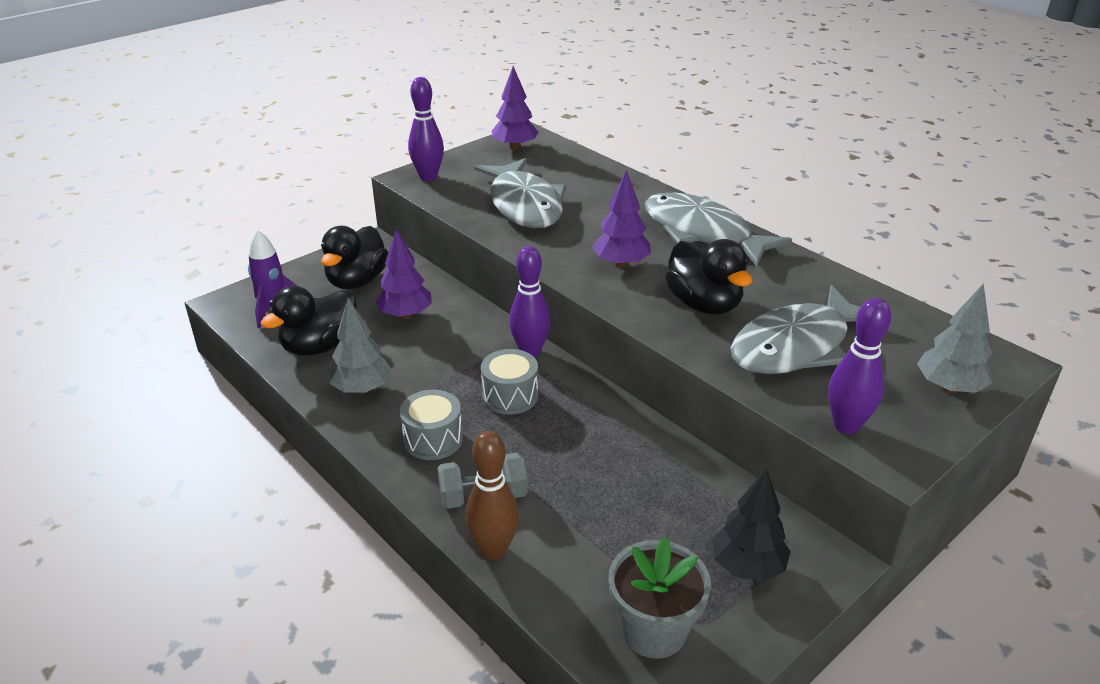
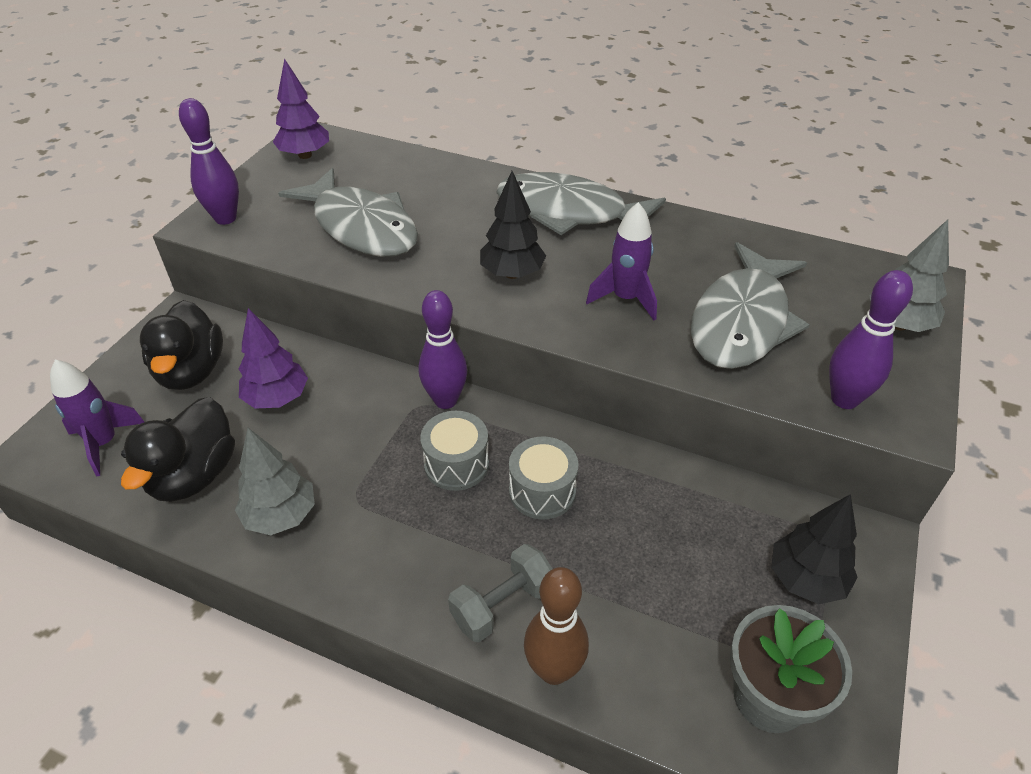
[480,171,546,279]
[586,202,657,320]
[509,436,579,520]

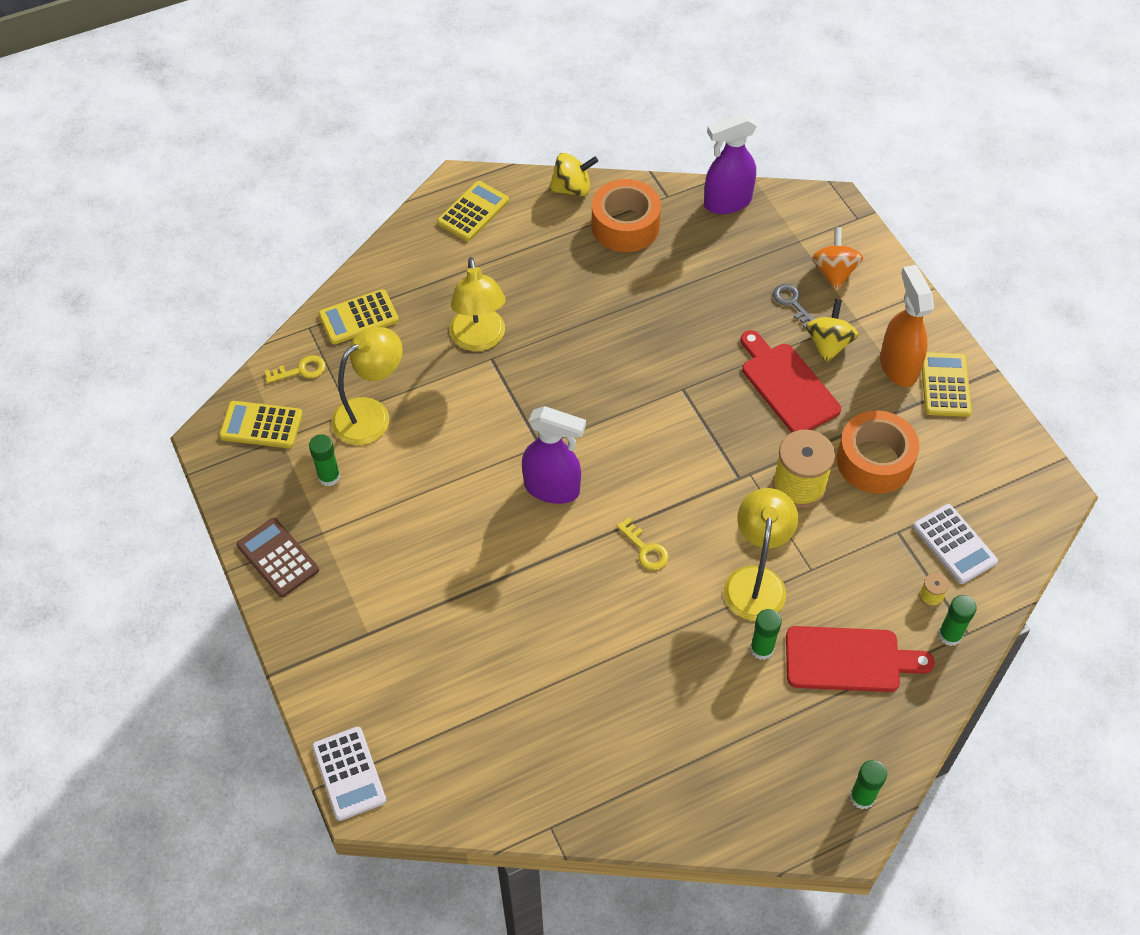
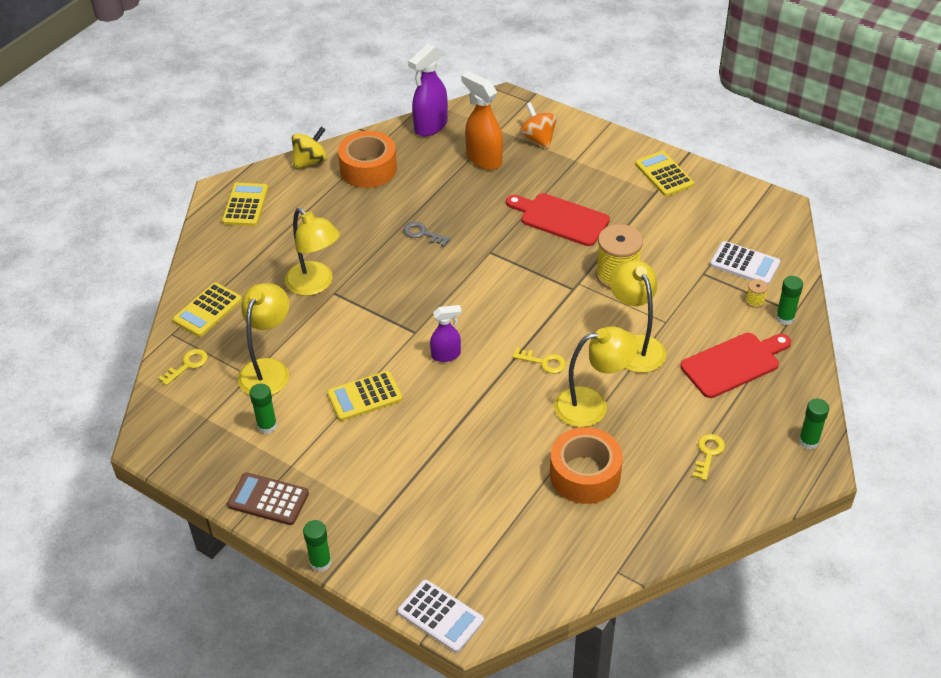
[461,71,503,170]
[403,222,450,247]
[806,299,858,364] (first image)
[327,371,403,421]
[430,305,462,362]
[550,427,623,504]
[303,520,331,572]
[554,326,638,427]
[692,434,725,481]

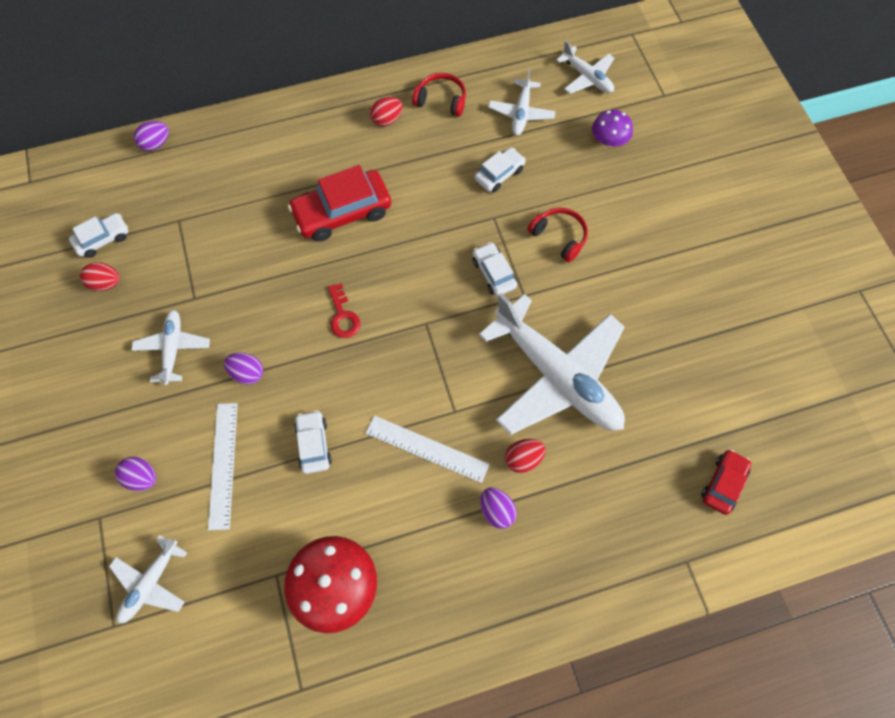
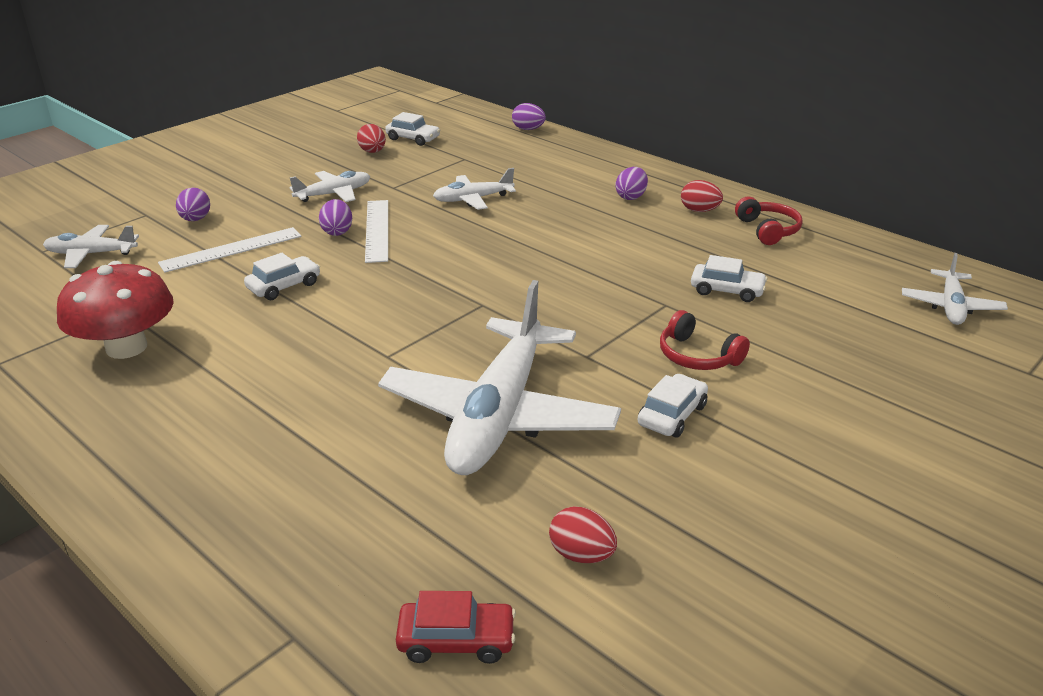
[433,168,516,210]
[592,110,633,147] (first image)
[288,165,391,242] (first image)
[660,310,750,370]
[637,374,708,437]
[328,283,360,338] (first image)
[365,200,388,263]
[549,506,617,563]
[615,167,648,200]

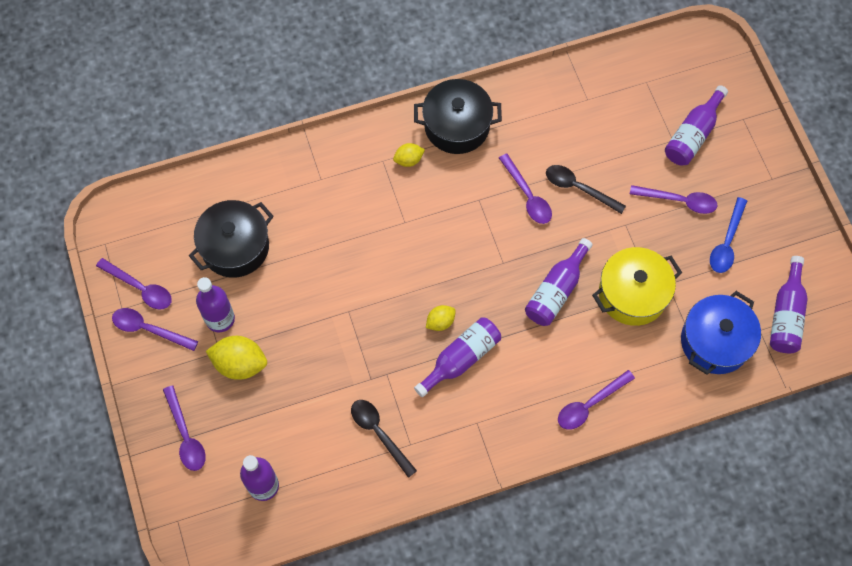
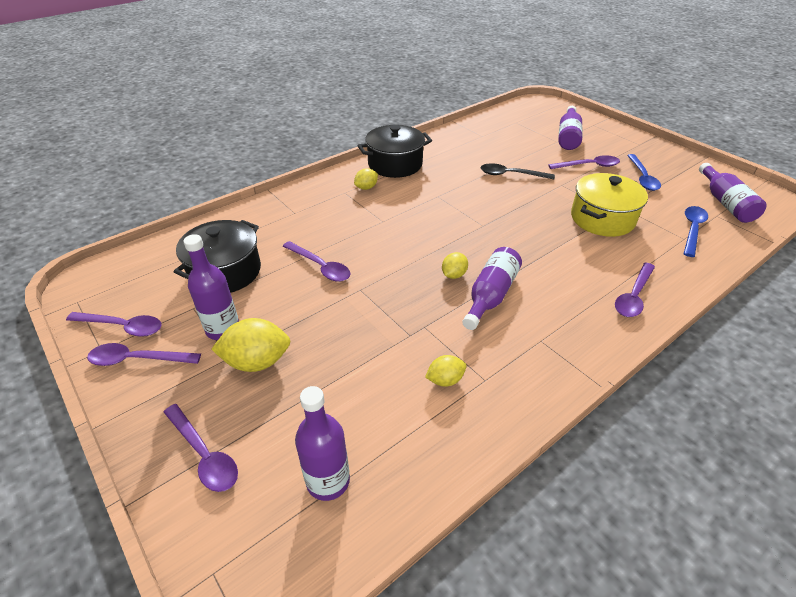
[283,241,351,282]
[525,238,593,326] (first image)
[684,206,708,257]
[425,355,466,387]

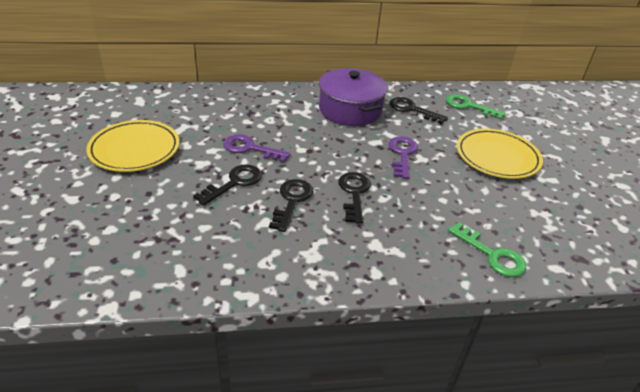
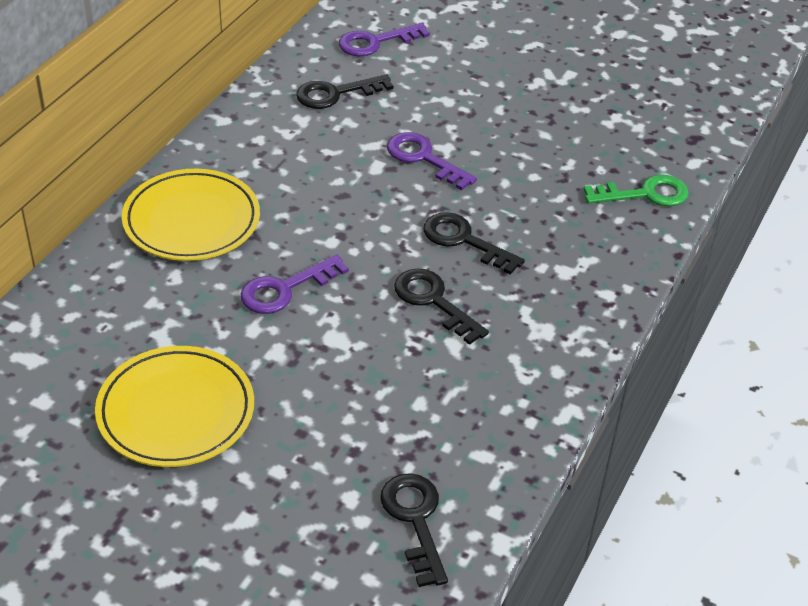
[319,68,388,126] (first image)
[339,23,430,56]
[122,169,260,261]
[380,473,448,587]

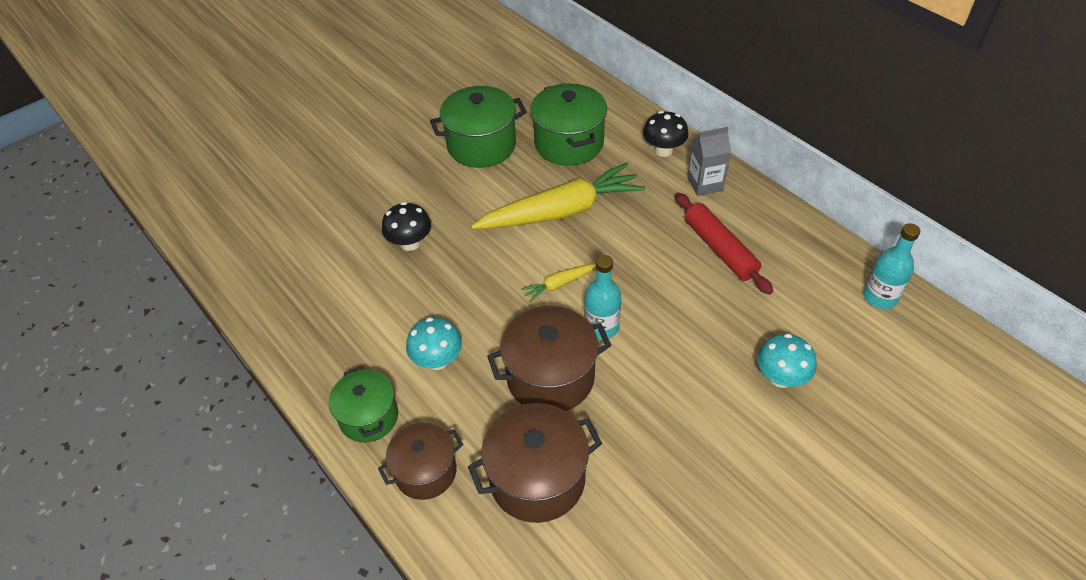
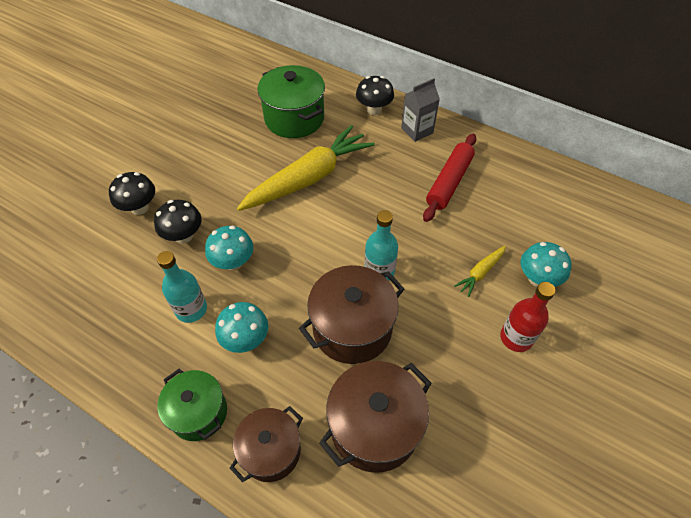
[430,86,527,168] (first image)
[423,134,476,222]
[157,251,207,323]
[454,245,506,297]
[109,172,155,215]
[205,226,253,270]
[500,282,555,352]

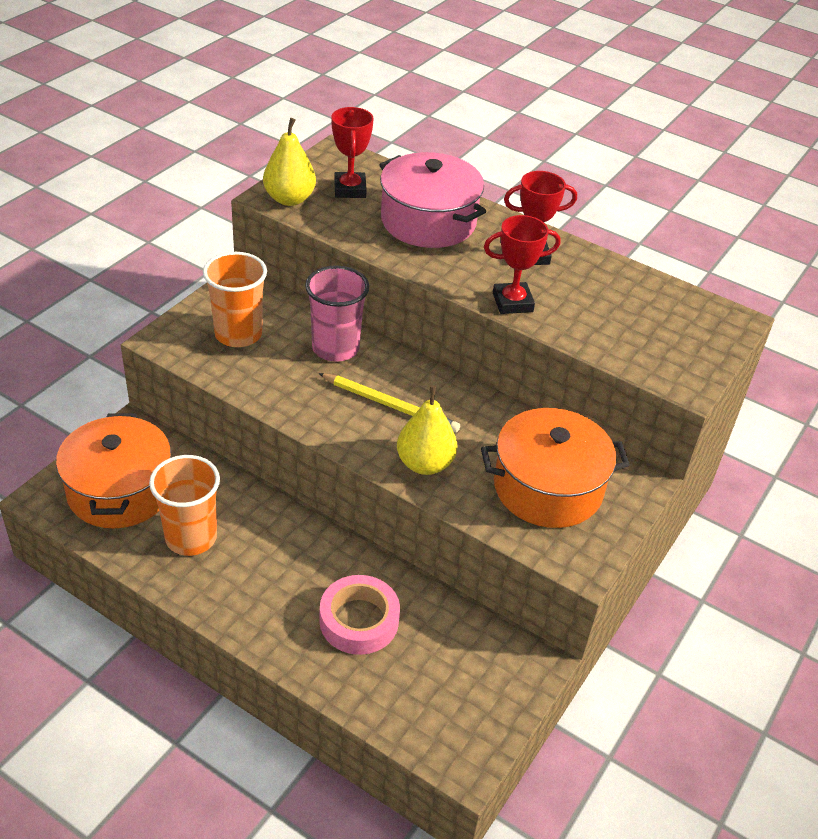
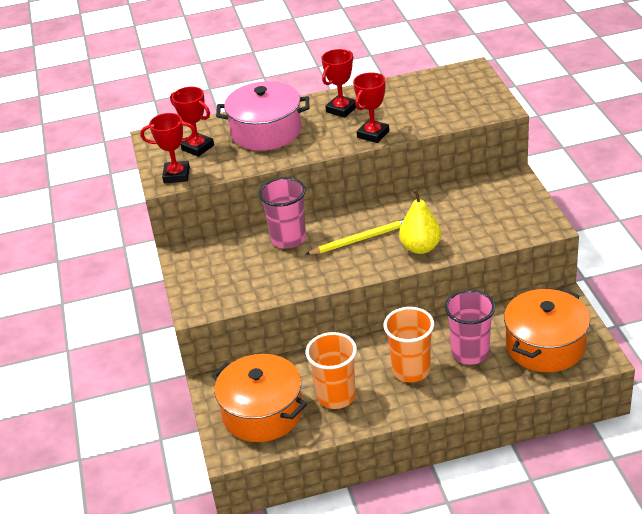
[140,113,196,183]
[383,307,434,382]
[504,288,590,372]
[445,290,495,365]

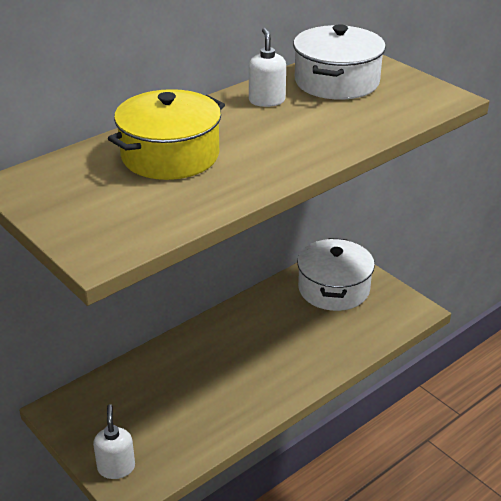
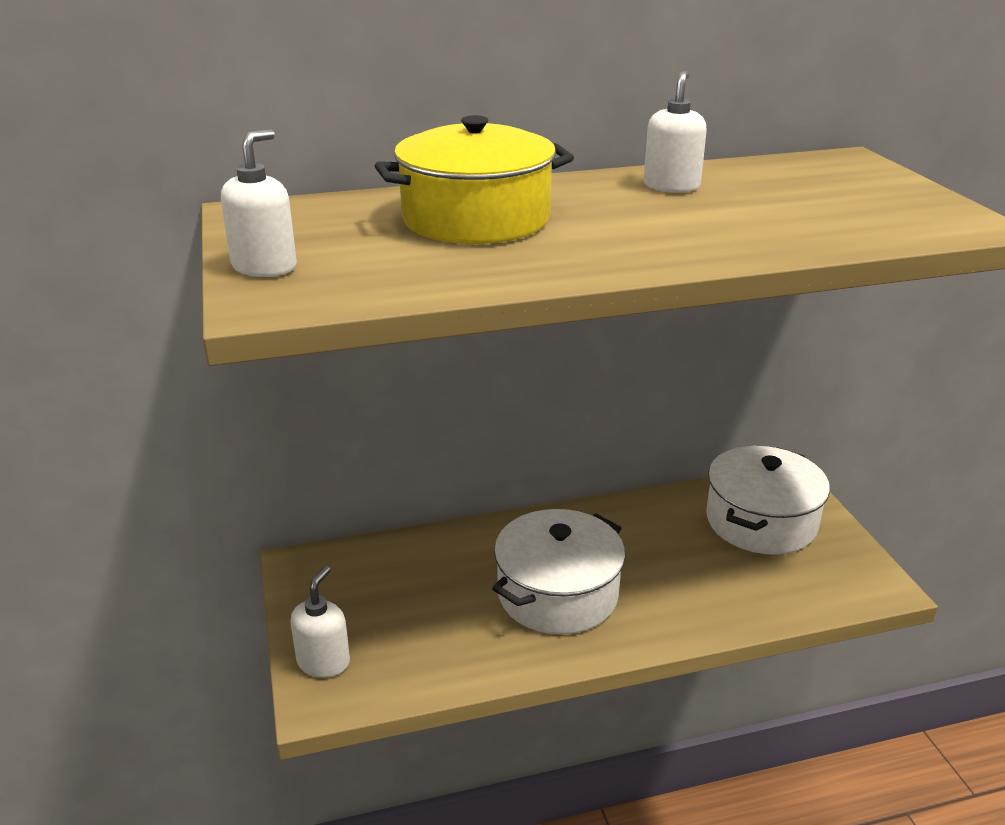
[492,509,625,635]
[221,129,297,277]

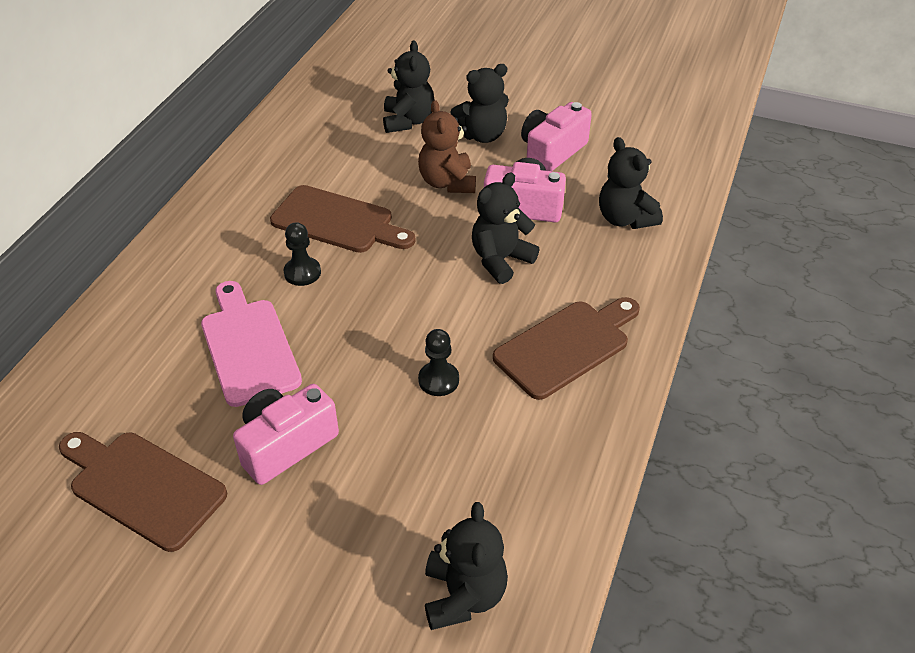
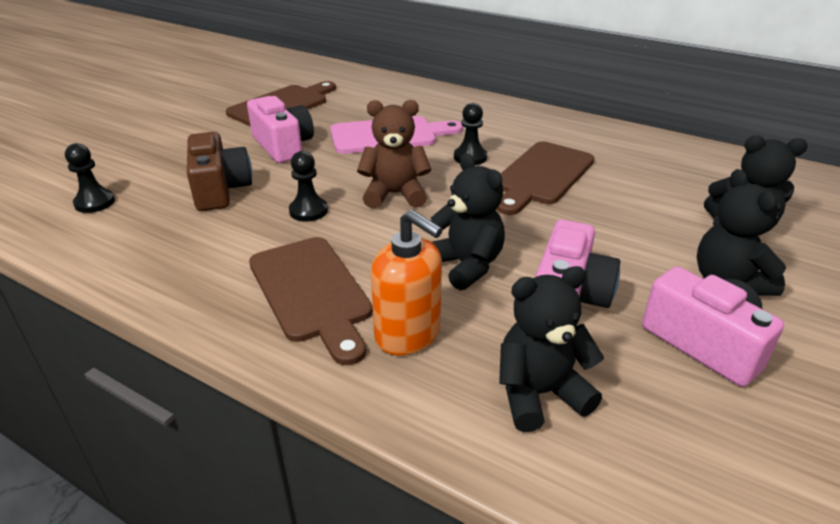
[357,100,431,209]
[65,143,115,213]
[187,132,252,211]
[371,209,443,356]

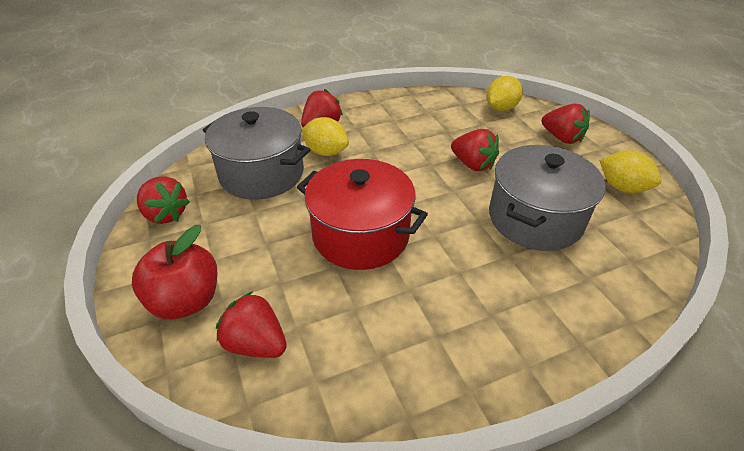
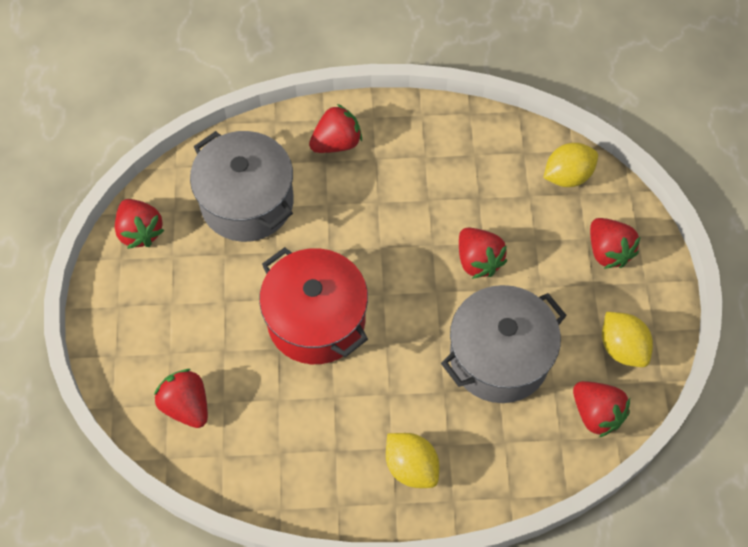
[386,433,439,488]
[132,225,217,320] (first image)
[573,381,630,438]

